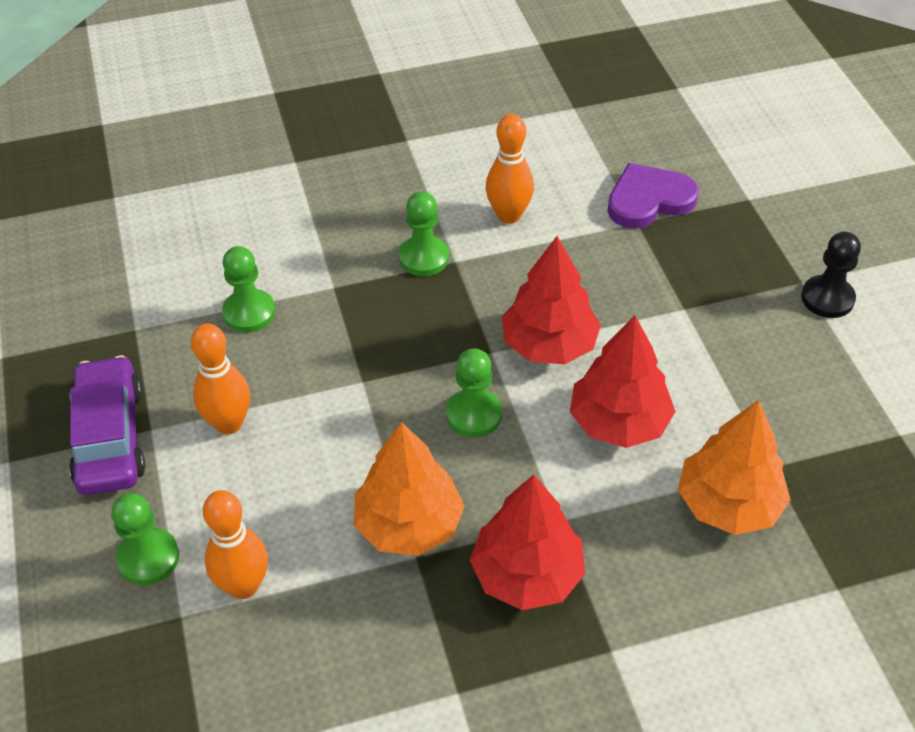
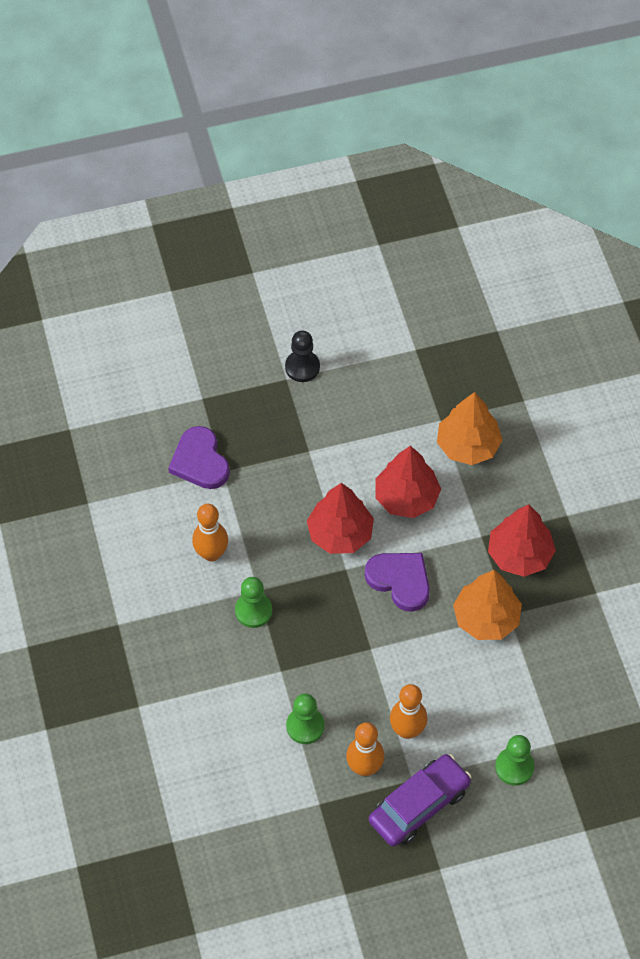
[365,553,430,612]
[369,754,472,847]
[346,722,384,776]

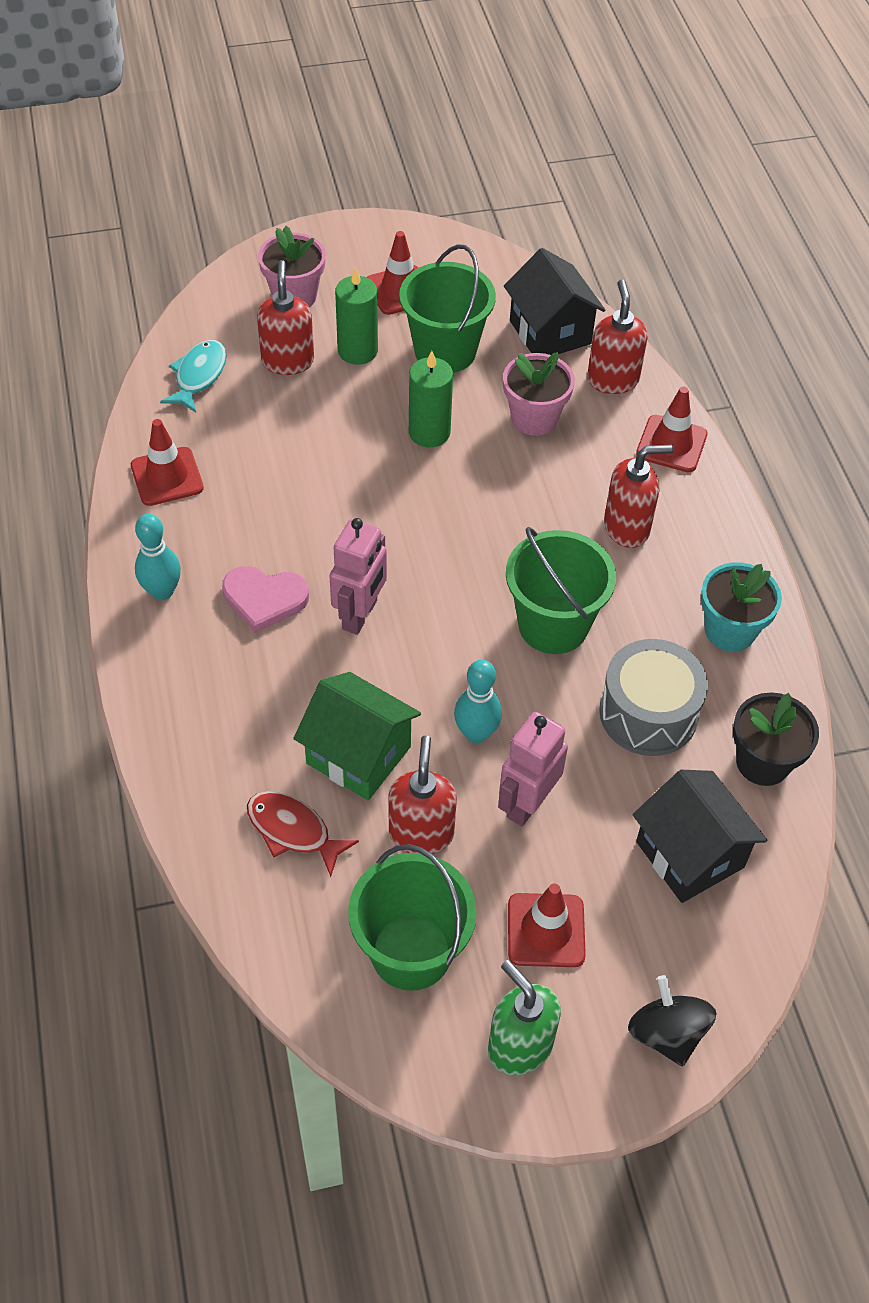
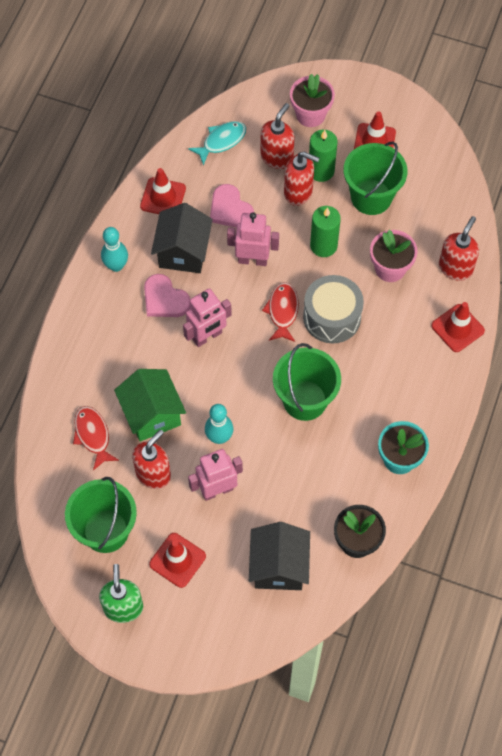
[151,203,213,273]
[284,152,319,206]
[303,275,364,343]
[628,975,716,1066] (first image)
[210,184,254,228]
[227,212,279,266]
[262,282,299,342]

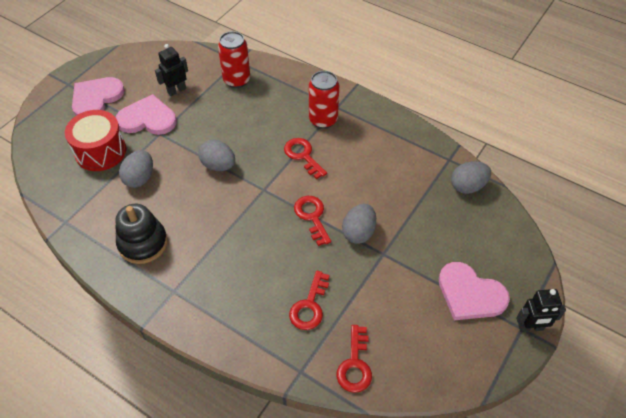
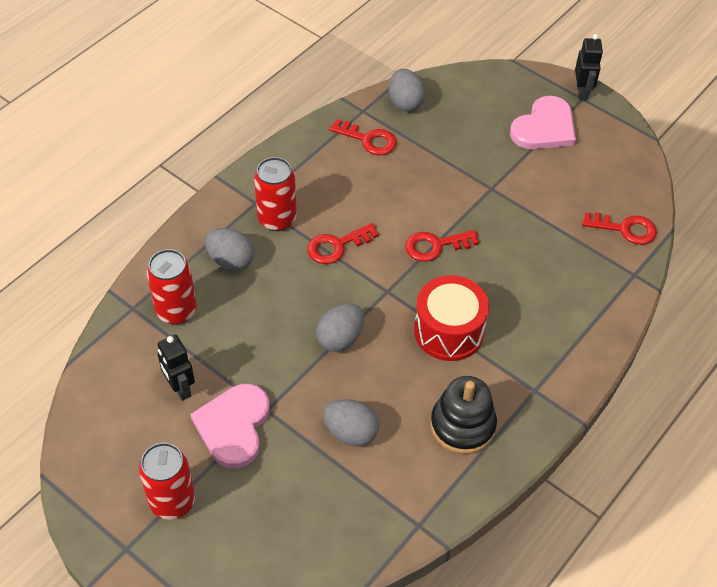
[139,443,195,520]
[414,275,489,361]
[205,228,254,271]
[329,119,397,155]

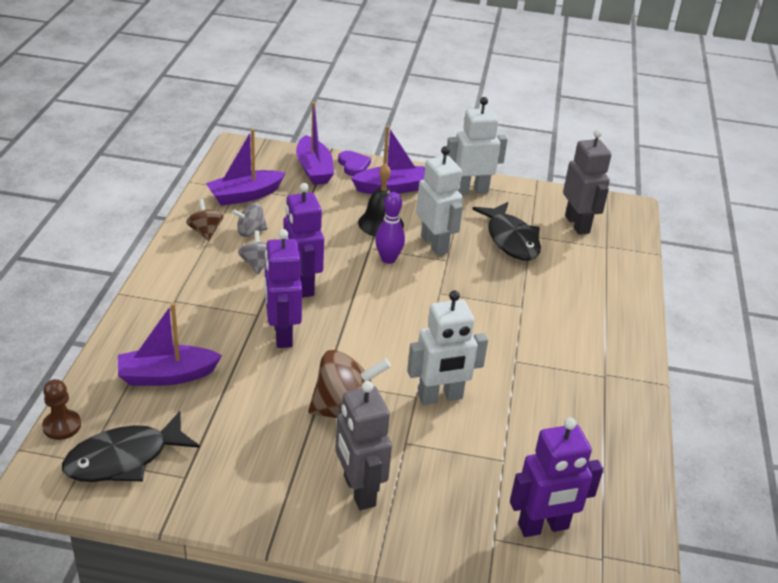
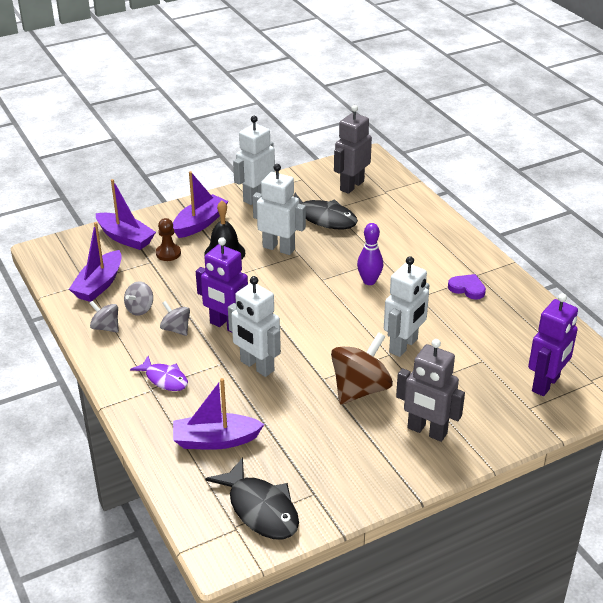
[334,105,372,194]
[448,274,486,299]
[357,223,383,285]
[89,300,119,333]
[228,276,281,377]
[173,378,264,450]
[156,218,181,261]
[205,457,299,540]
[130,356,188,391]

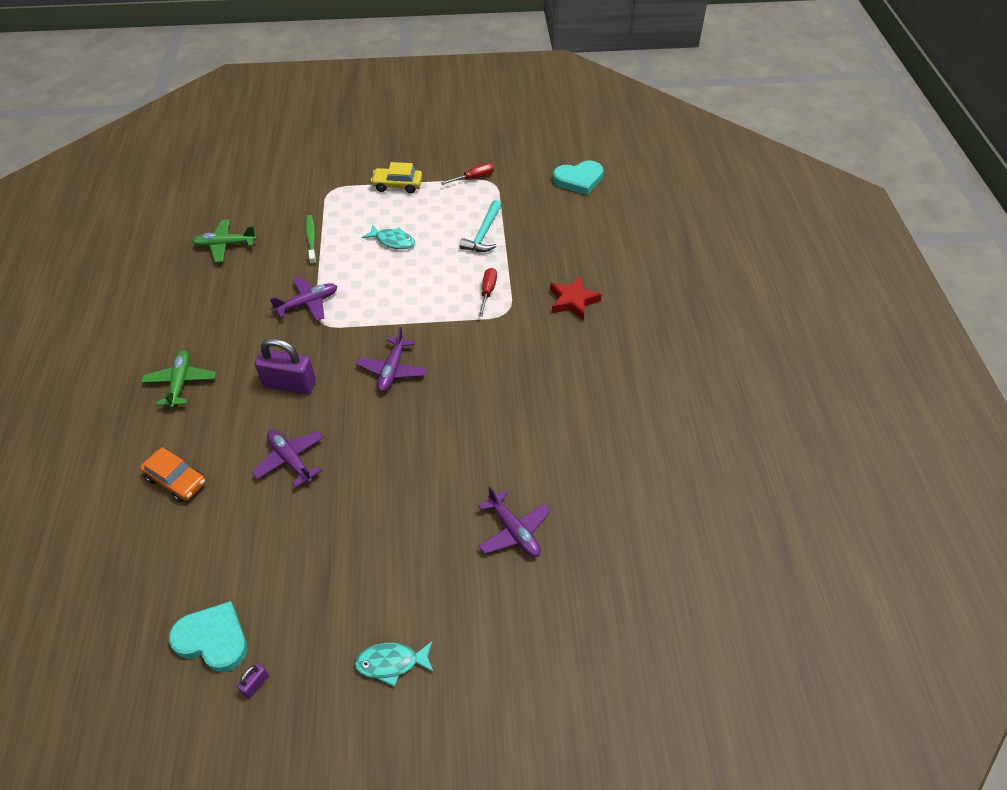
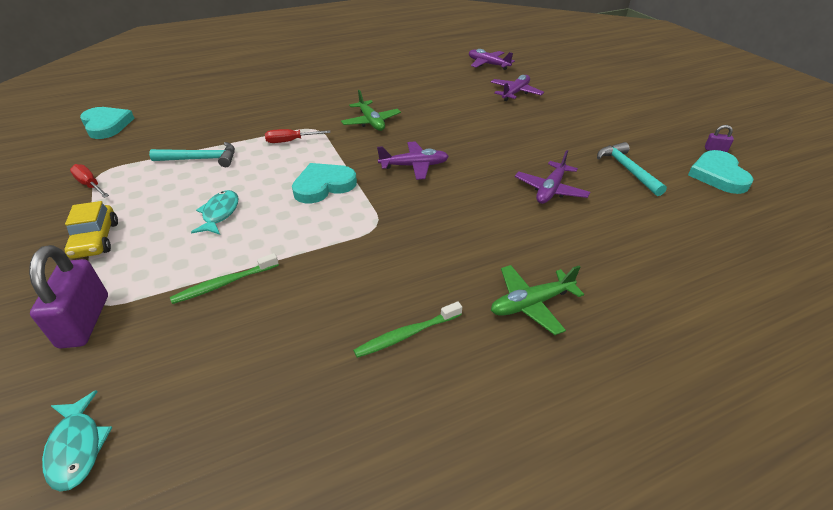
[341,90,401,131]
[469,49,515,70]
[550,276,602,321] (first image)
[29,245,108,349]
[140,447,206,502] (first image)
[42,390,112,492]
[597,142,667,196]
[292,163,357,204]
[353,302,462,358]

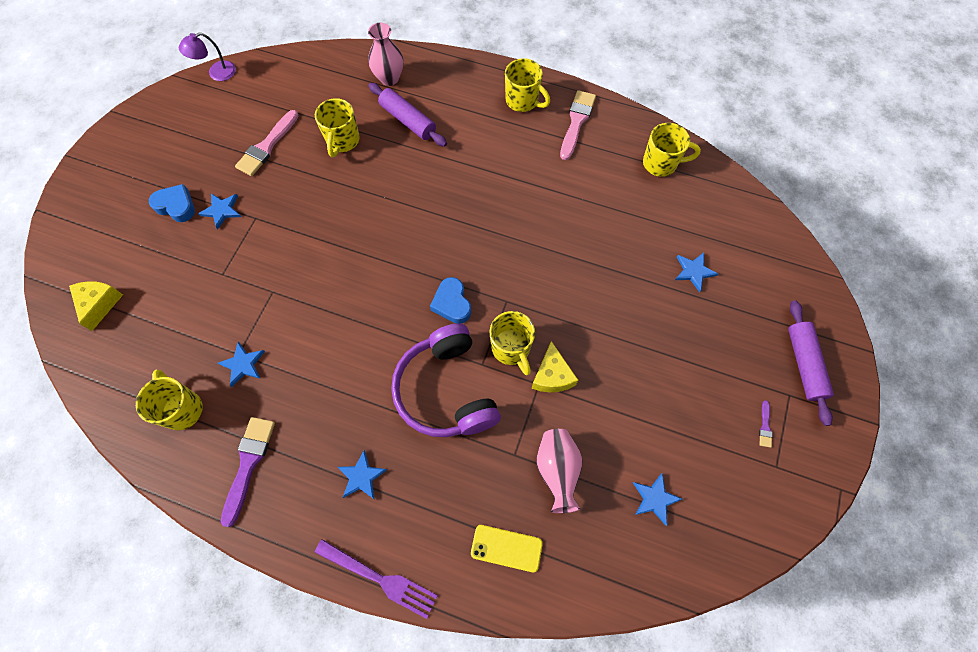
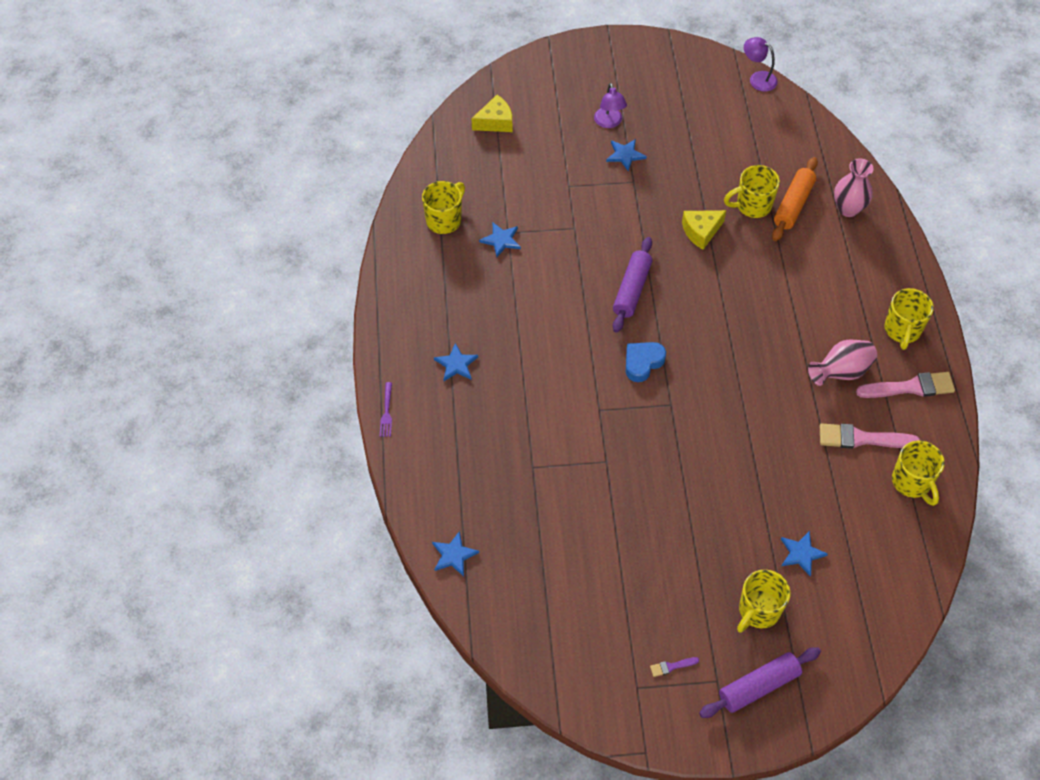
[613,237,652,333]
[820,424,920,449]
[594,83,627,128]
[737,569,790,633]
[391,323,501,437] (first image)
[682,210,726,250]
[221,417,275,527] (first image)
[808,340,877,386]
[432,531,479,576]
[471,525,543,572] (first image)
[380,382,392,437]
[772,157,818,241]

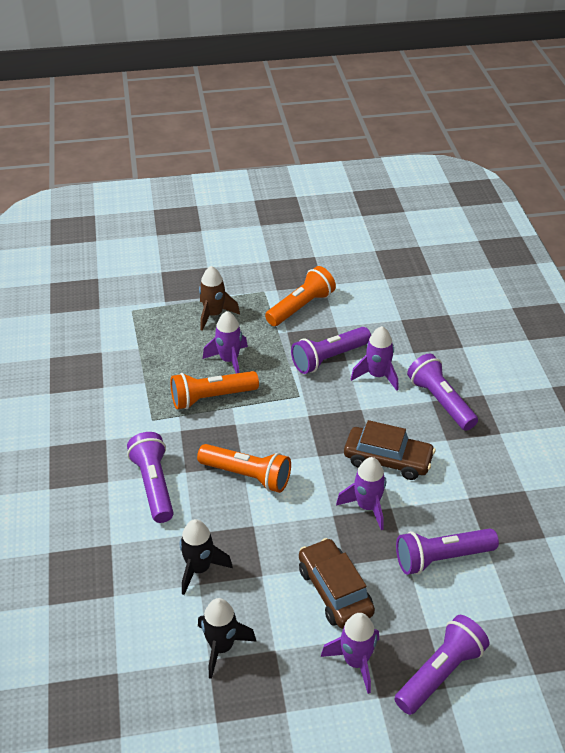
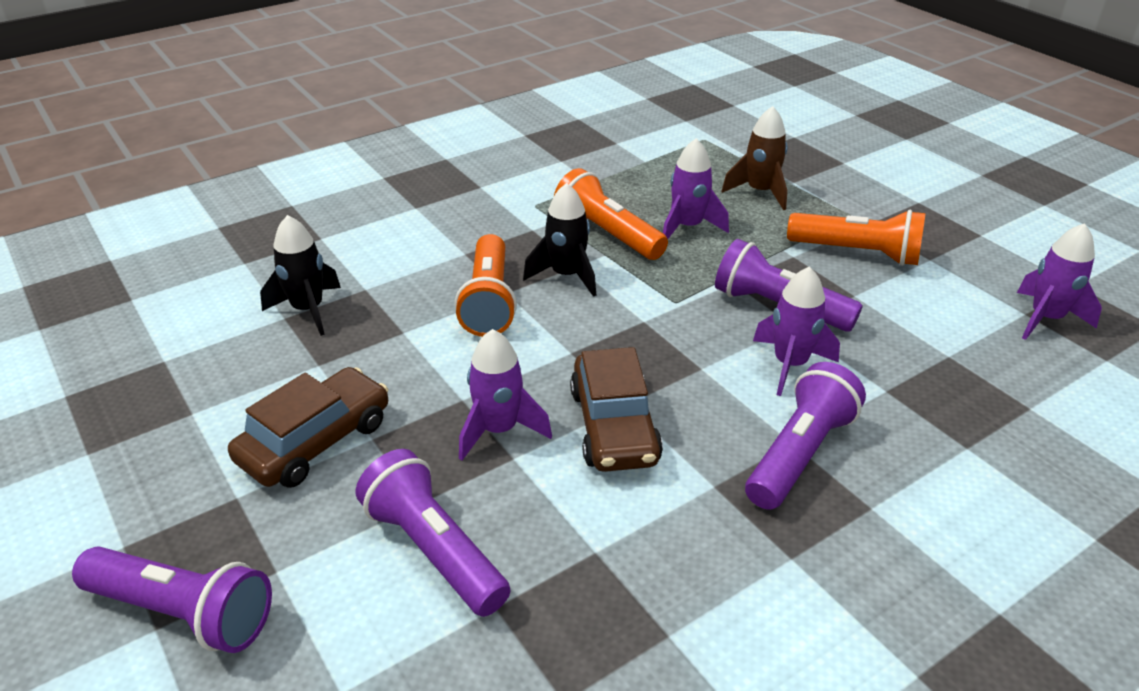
[127,432,173,523] (first image)
[523,183,596,297]
[1017,223,1102,340]

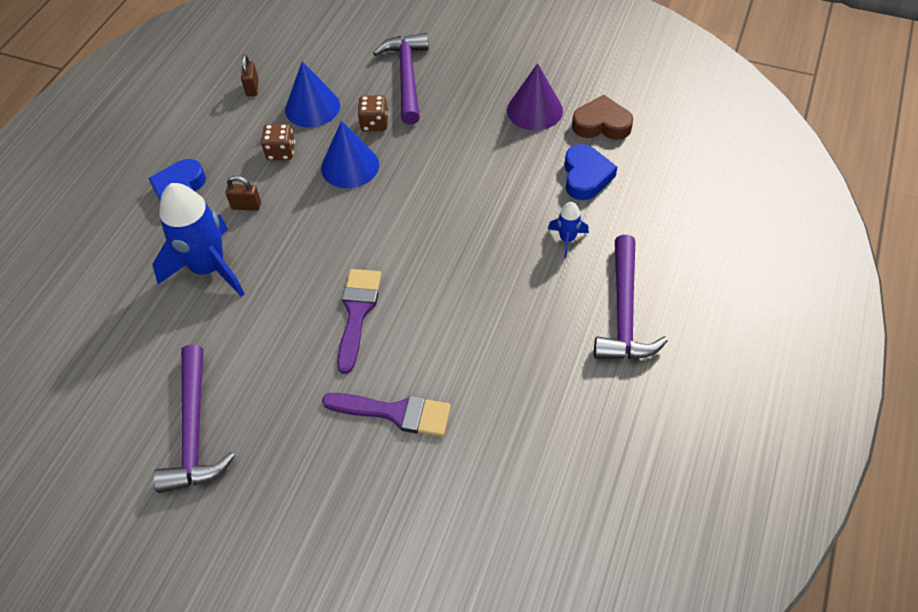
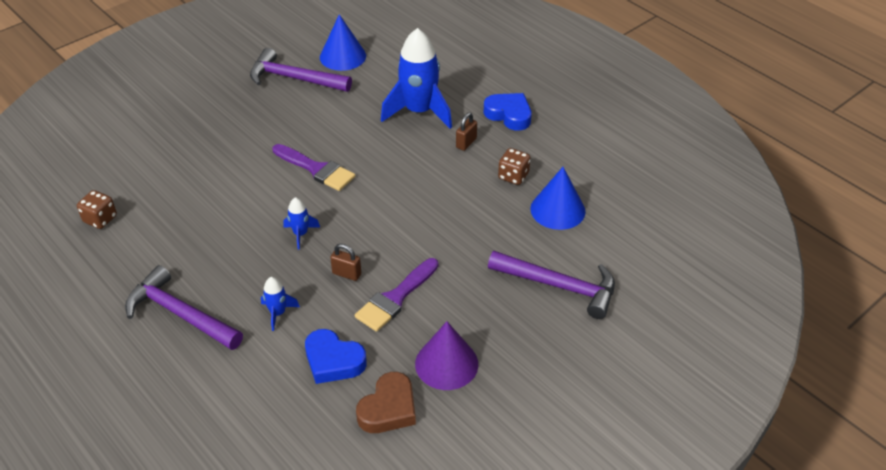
[330,244,361,281]
[77,190,117,229]
[320,14,366,71]
[355,258,439,332]
[283,197,320,250]

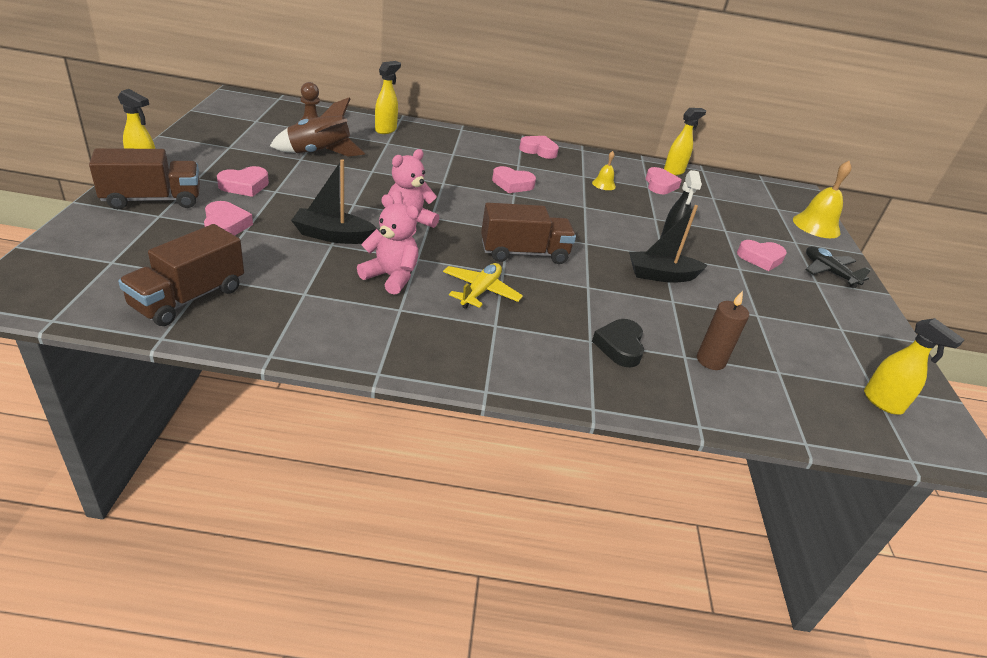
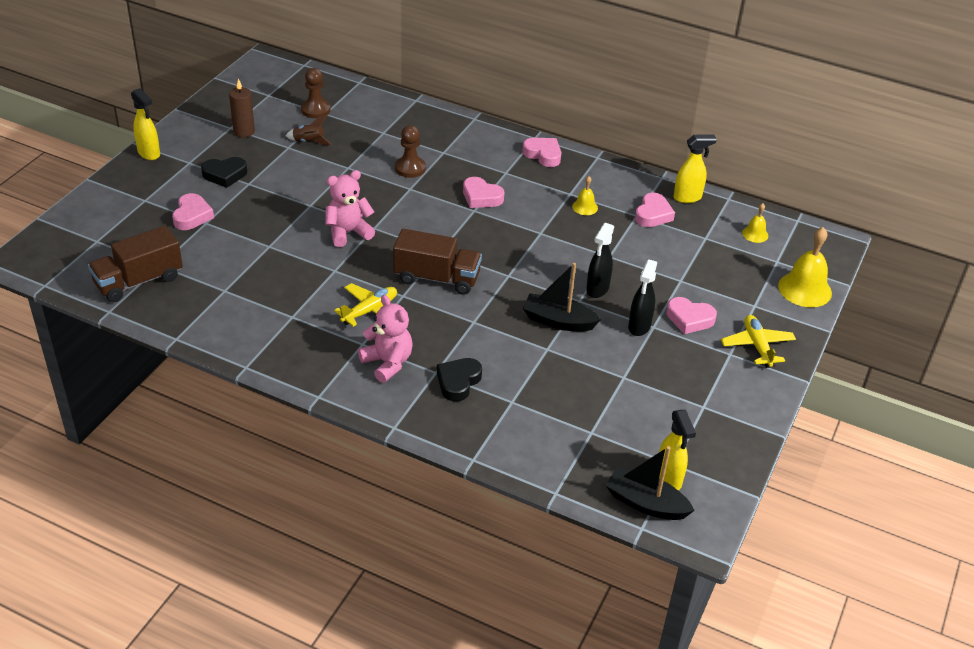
[375,61,401,134] (first image)
[286,115,331,145]
[89,148,200,209] (first image)
[606,446,695,520]
[201,157,247,188]
[358,295,413,383]
[721,315,796,368]
[229,79,255,138]
[395,125,426,178]
[742,203,768,243]
[628,259,657,336]

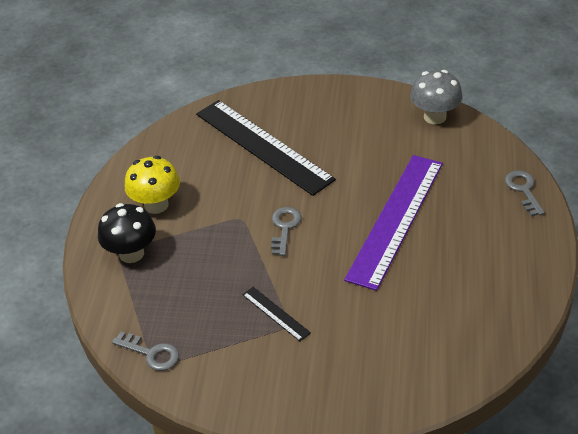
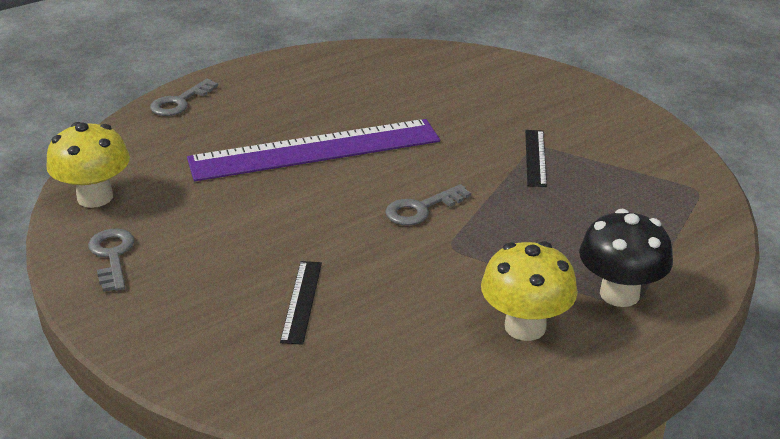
[46,122,130,208]
[280,261,322,345]
[88,228,134,292]

